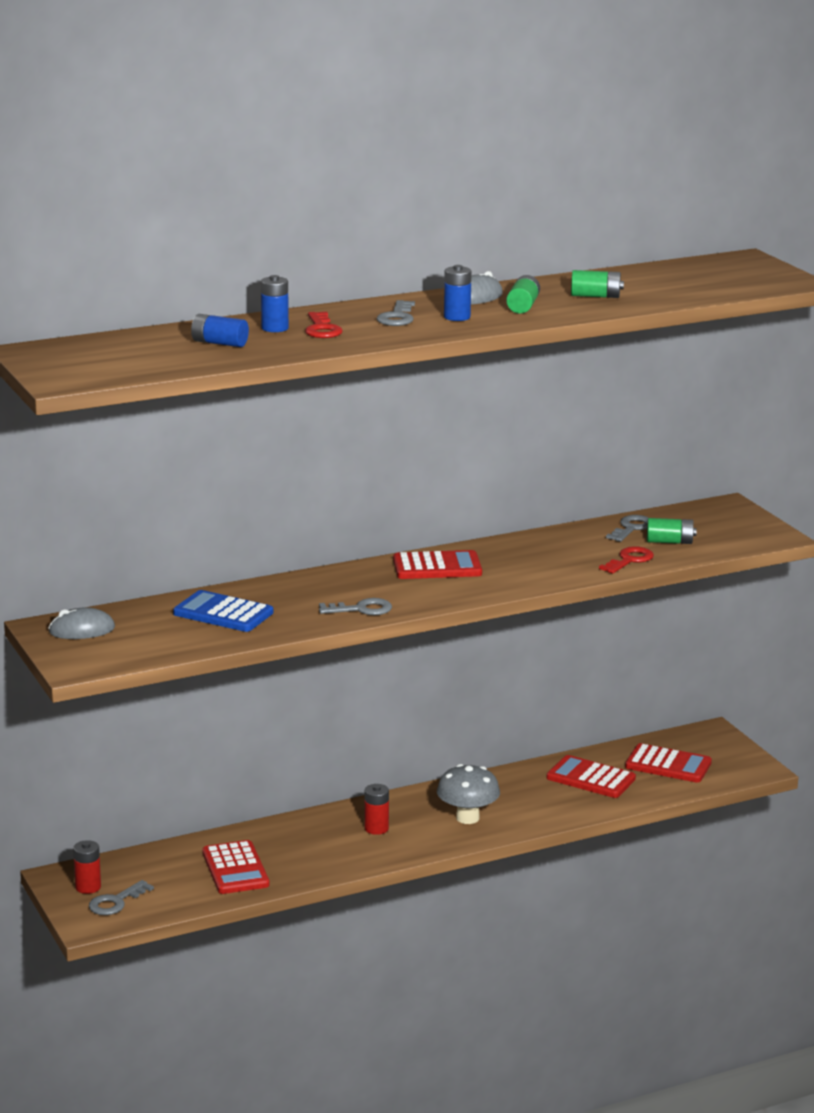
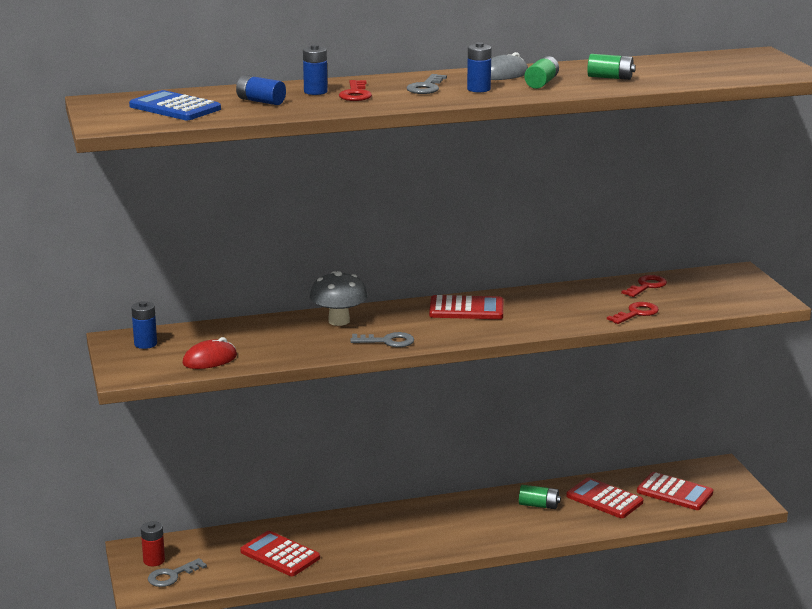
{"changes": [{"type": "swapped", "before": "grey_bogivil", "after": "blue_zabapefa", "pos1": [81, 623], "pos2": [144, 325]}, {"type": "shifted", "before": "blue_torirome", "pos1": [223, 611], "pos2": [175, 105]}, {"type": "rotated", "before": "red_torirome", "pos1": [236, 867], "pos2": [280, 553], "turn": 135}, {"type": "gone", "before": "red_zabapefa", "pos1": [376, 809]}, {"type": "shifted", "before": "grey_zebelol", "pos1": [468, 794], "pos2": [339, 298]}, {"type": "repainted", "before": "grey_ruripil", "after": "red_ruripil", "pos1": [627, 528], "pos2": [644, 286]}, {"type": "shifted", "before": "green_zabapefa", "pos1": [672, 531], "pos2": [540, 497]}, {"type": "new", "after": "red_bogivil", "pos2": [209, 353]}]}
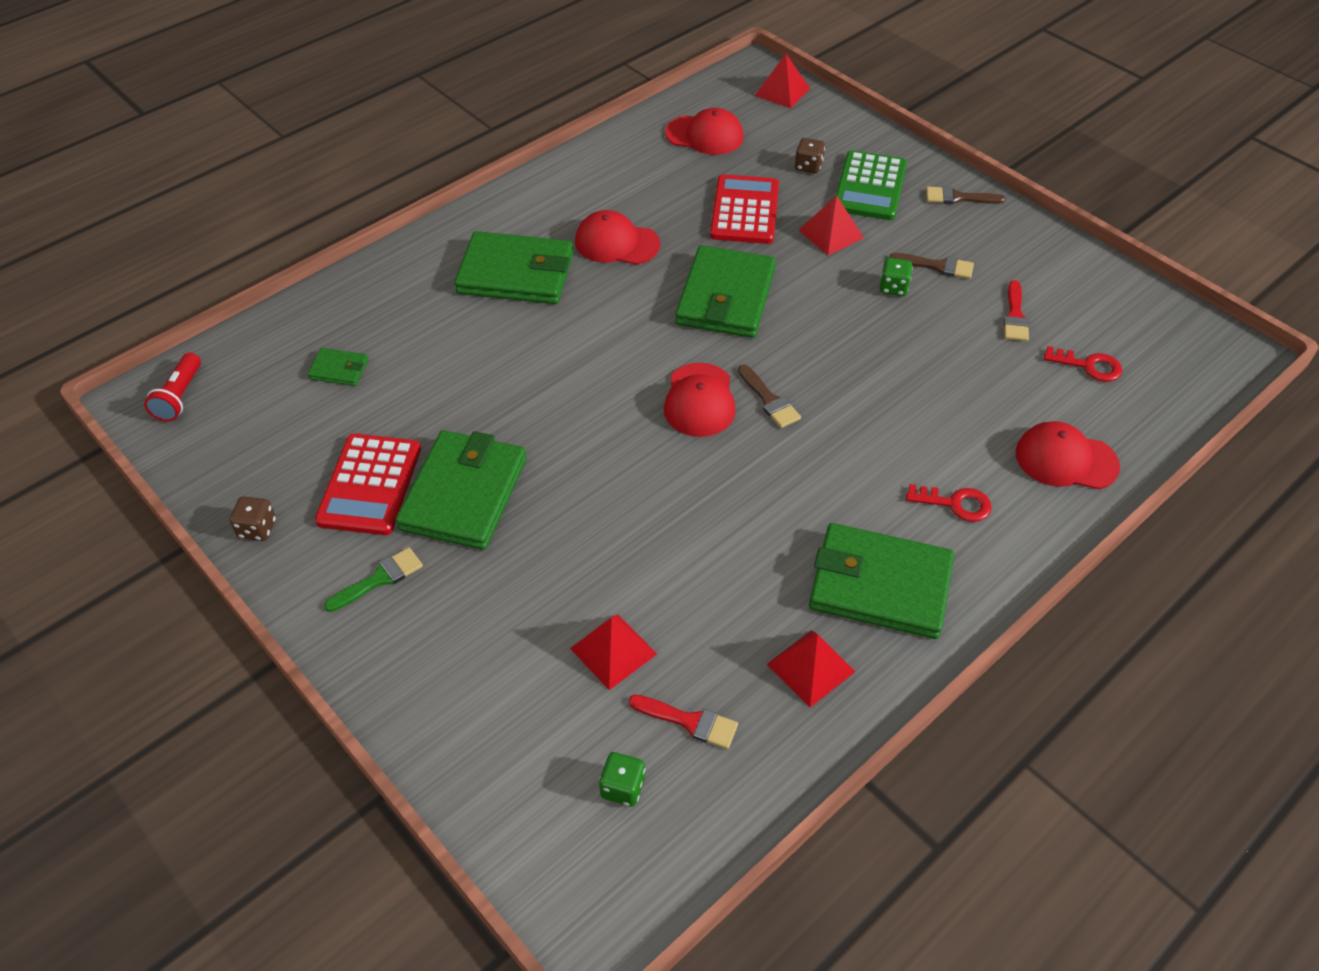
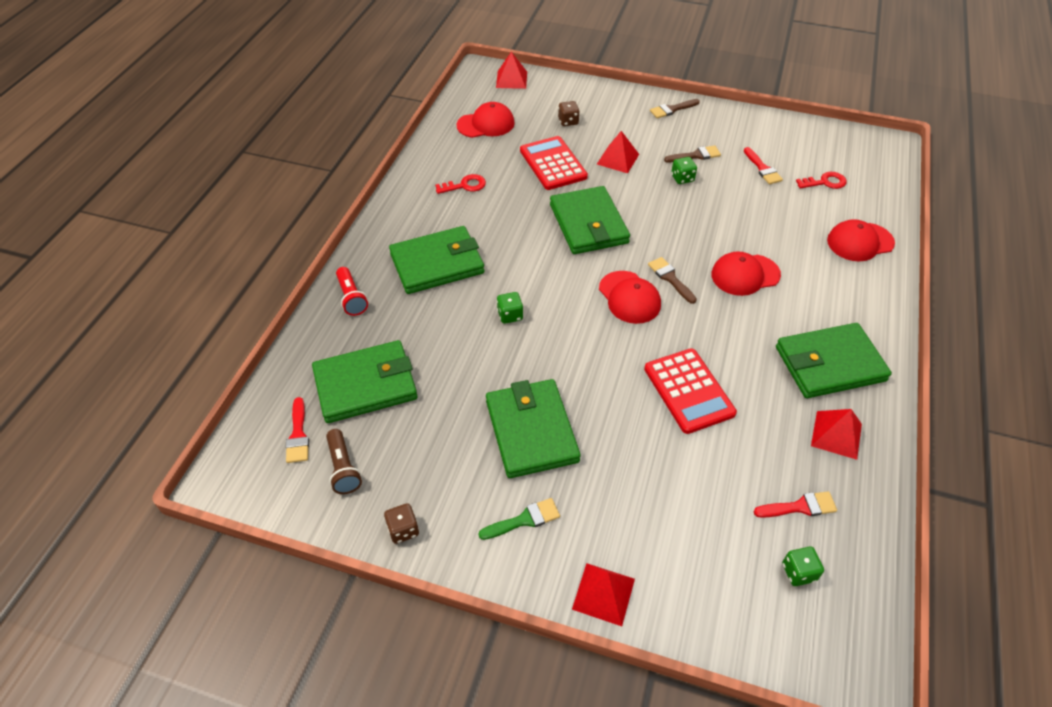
{"changes": [{"type": "shifted", "before": "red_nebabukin", "pos1": [172, 387], "pos2": [352, 291]}, {"type": "scaled", "before": "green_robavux", "pos1": [338, 367], "pos2": [364, 381], "scale": 2.22}, {"type": "shifted", "before": "red_torirome", "pos1": [368, 484], "pos2": [690, 391]}, {"type": "rotated", "before": "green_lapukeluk", "pos1": [373, 579], "pos2": [519, 519], "turn": 45}, {"type": "shifted", "before": "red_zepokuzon", "pos1": [613, 652], "pos2": [603, 594]}, {"type": "shifted", "before": "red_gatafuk", "pos1": [617, 237], "pos2": [746, 273]}, {"type": "rotated", "before": "brown_lapukeluk", "pos1": [769, 396], "pos2": [672, 280], "turn": -150}, {"type": "gone", "before": "green_torirome", "pos1": [871, 185]}, {"type": "shifted", "before": "red_ruripil", "pos1": [949, 503], "pos2": [460, 184]}, {"type": "new", "after": "red_lapukeluk", "pos2": [297, 430]}, {"type": "new", "after": "brown_nebabukin", "pos2": [344, 461]}, {"type": "new", "after": "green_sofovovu", "pos2": [510, 308]}]}
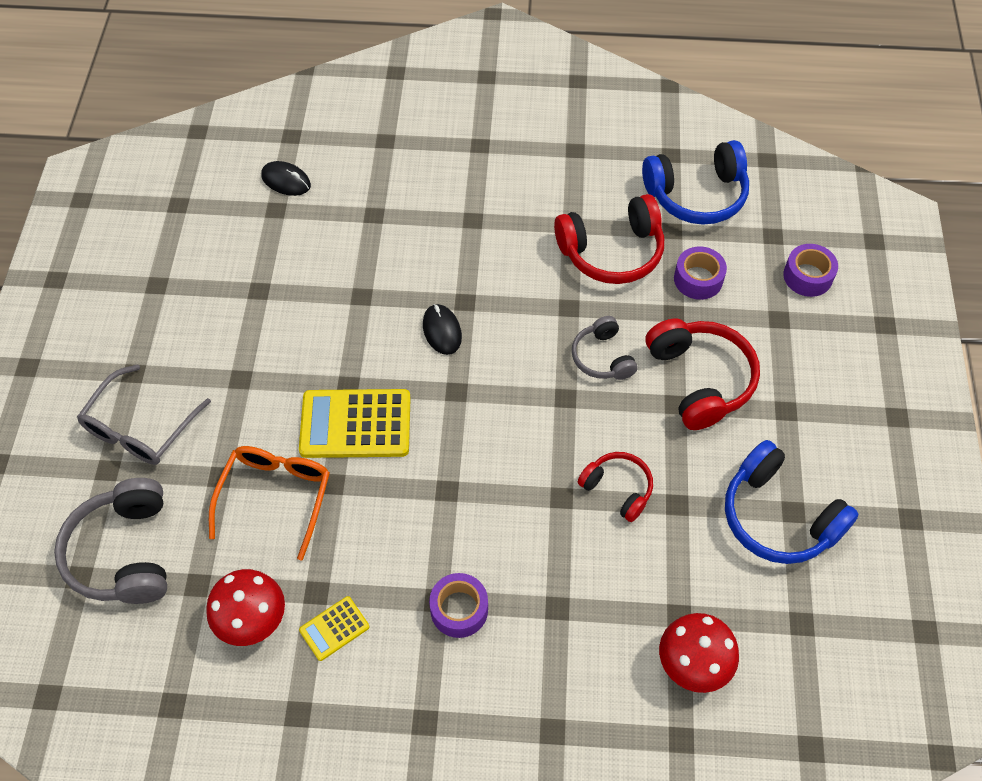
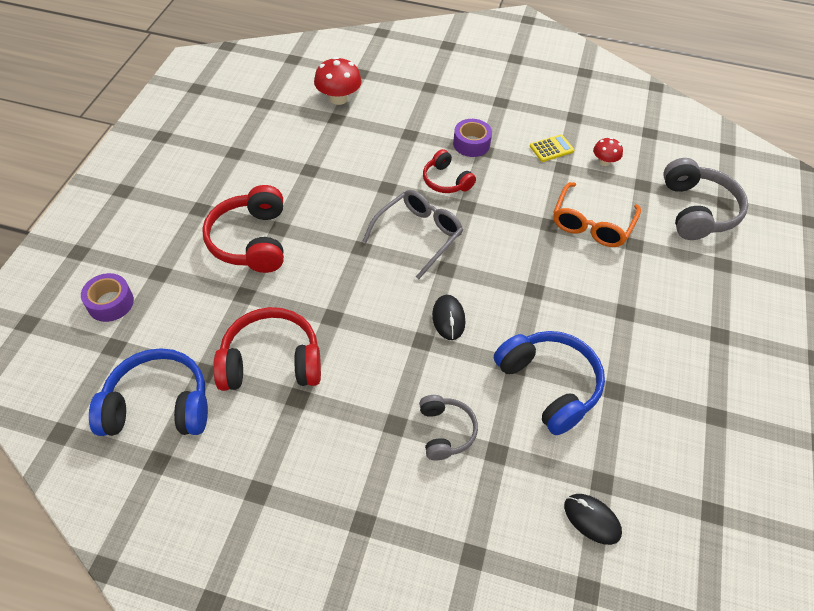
{"changes": [{"type": "shifted", "before": "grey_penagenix", "pos1": [144, 414], "pos2": [412, 234]}, {"type": "scaled", "before": "red_zebelol", "pos1": [245, 607], "pos2": [608, 151], "scale": 0.59}, {"type": "gone", "before": "yellow_torirome", "pos1": [355, 423]}, {"type": "shifted", "before": "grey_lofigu", "pos1": [605, 348], "pos2": [448, 427]}, {"type": "shifted", "before": "red_lofigu", "pos1": [615, 487], "pos2": [449, 171]}, {"type": "gone", "before": "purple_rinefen", "pos1": [700, 273]}, {"type": "shifted", "before": "blue_lofigu", "pos1": [792, 502], "pos2": [549, 383]}]}
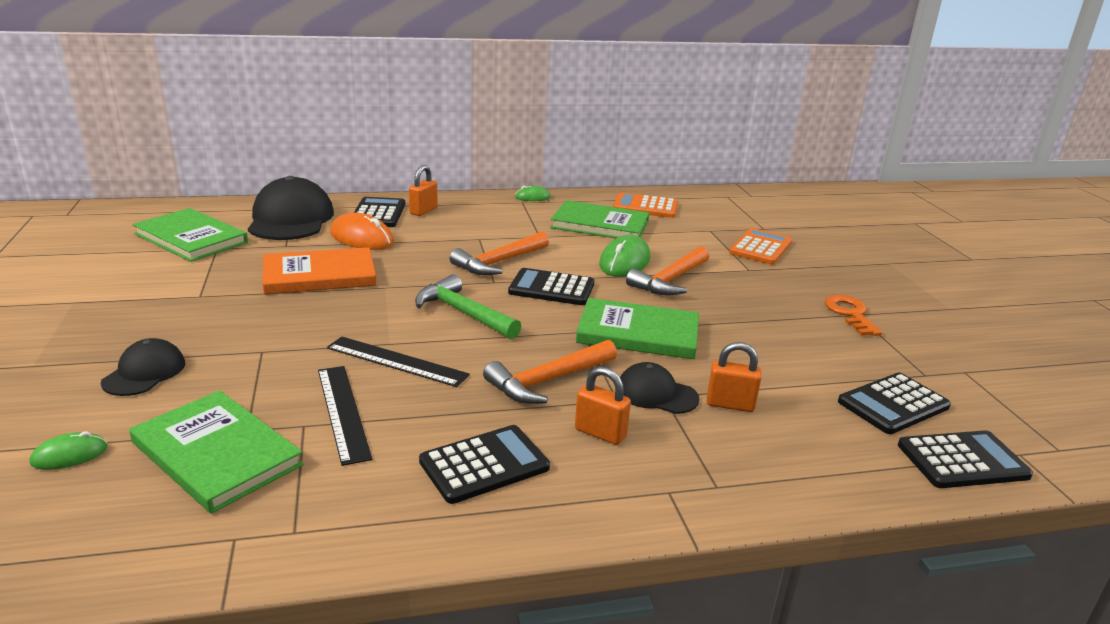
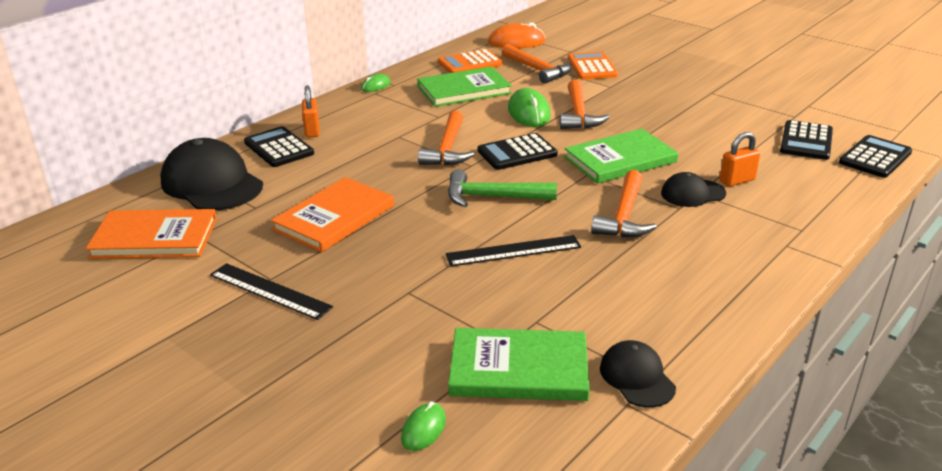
{"changes": [{"type": "shifted", "before": "black_gatafuk", "pos1": [143, 367], "pos2": [638, 373]}, {"type": "repainted", "before": "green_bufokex", "after": "orange_bufokex", "pos1": [190, 235], "pos2": [151, 234]}, {"type": "shifted", "before": "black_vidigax", "pos1": [345, 416], "pos2": [271, 291]}, {"type": "shifted", "before": "orange_bogivil", "pos1": [362, 231], "pos2": [517, 35]}, {"type": "gone", "before": "black_torirome", "pos1": [484, 464]}, {"type": "gone", "before": "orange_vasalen", "pos1": [603, 406]}, {"type": "gone", "before": "orange_ruripil", "pos1": [853, 315]}, {"type": "new", "after": "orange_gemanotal", "pos2": [537, 64]}]}
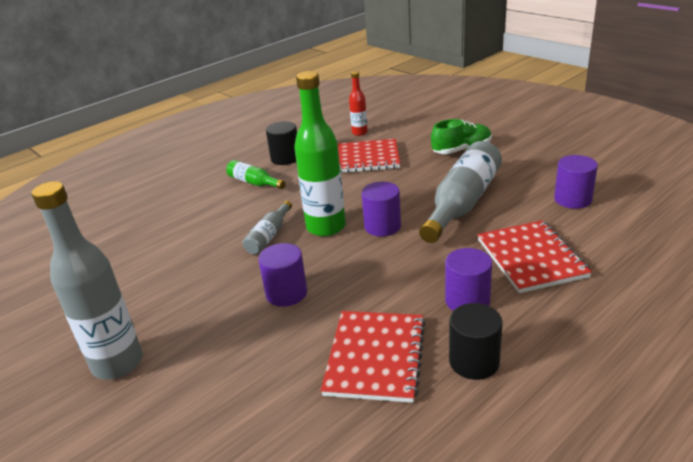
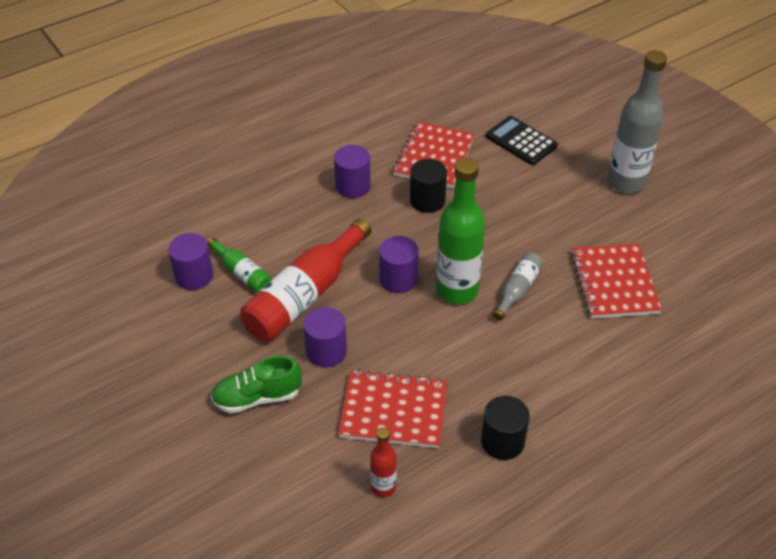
{"changes": [{"type": "shifted", "before": "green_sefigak", "pos1": [256, 174], "pos2": [239, 265]}, {"type": "shifted", "before": "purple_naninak", "pos1": [282, 275], "pos2": [325, 337]}, {"type": "repainted", "before": "grey_sefigak", "after": "red_sefigak", "pos1": [460, 192], "pos2": [306, 279]}, {"type": "shifted", "before": "black_naninak", "pos1": [476, 341], "pos2": [428, 186]}, {"type": "shifted", "before": "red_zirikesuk", "pos1": [535, 256], "pos2": [616, 281]}, {"type": "new", "after": "black_torirome", "pos2": [521, 140]}]}
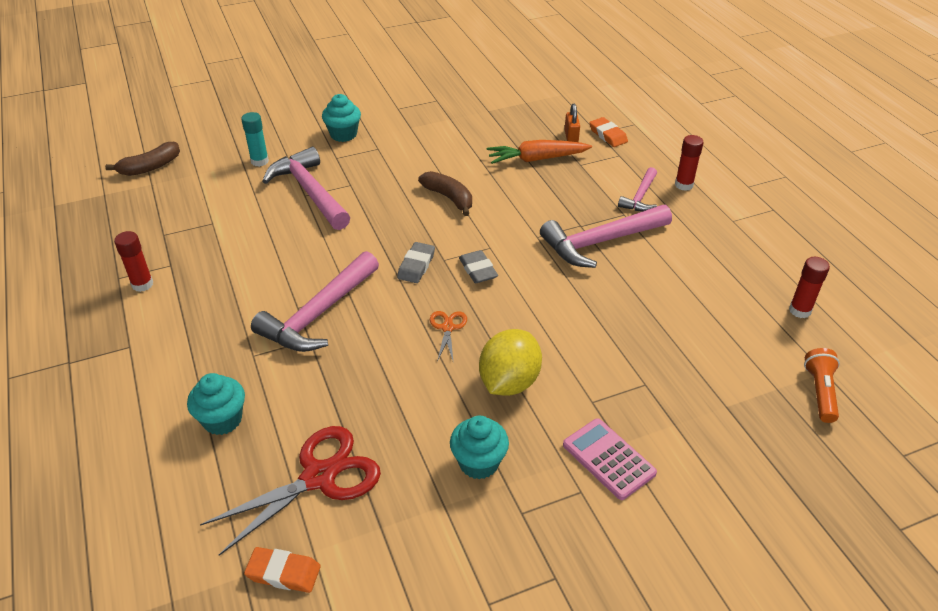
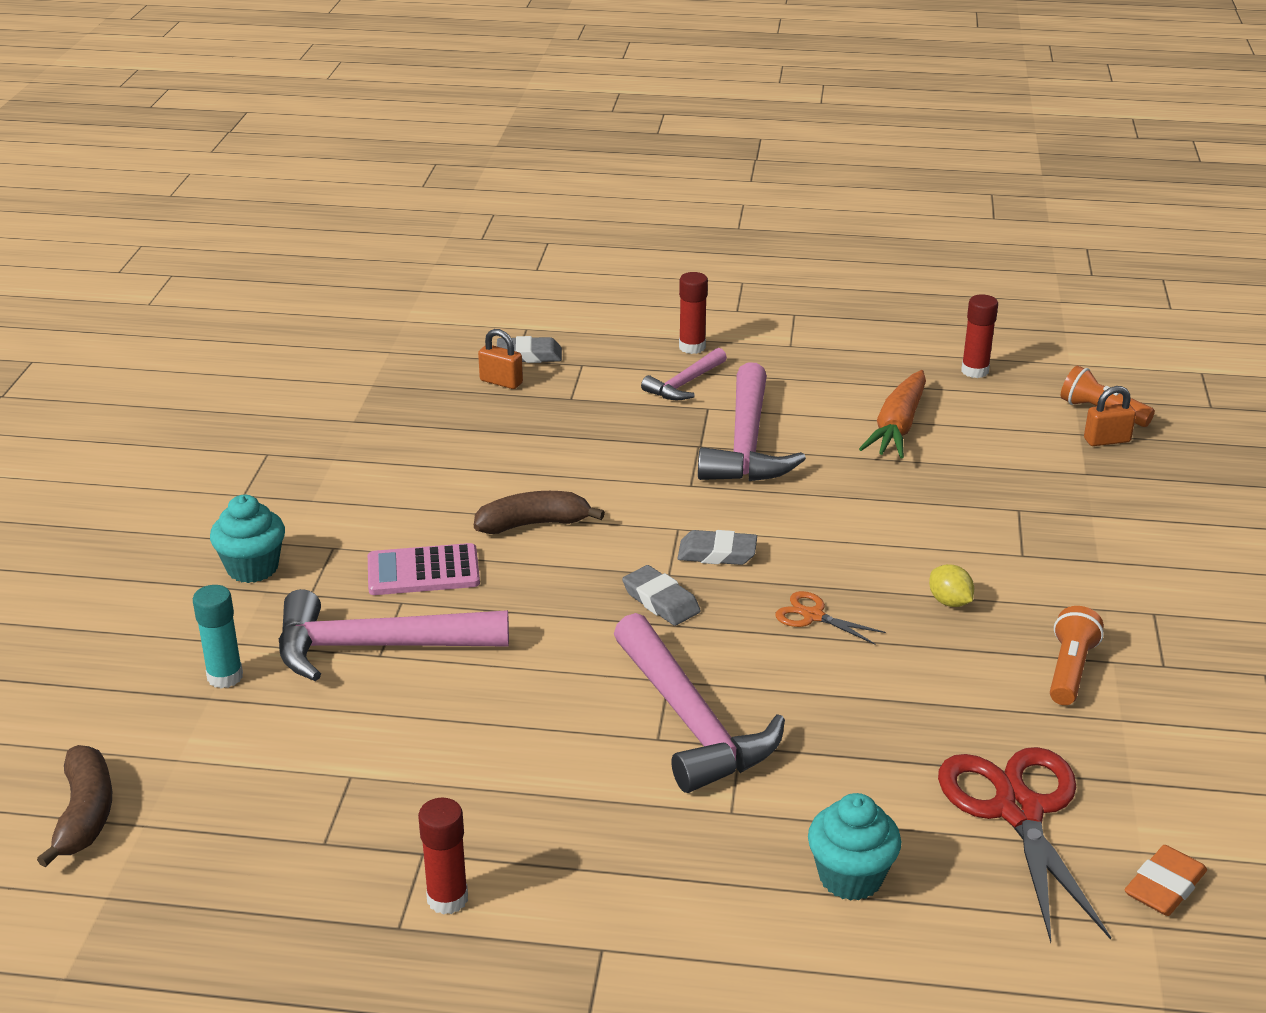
{"changes": [{"type": "swapped", "before": "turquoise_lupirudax", "after": "orange_nebabukin", "pos1": [479, 447], "pos2": [1077, 655]}, {"type": "scaled", "before": "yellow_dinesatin", "pos1": [510, 362], "pos2": [951, 585], "scale": 0.48}, {"type": "shifted", "before": "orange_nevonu", "pos1": [539, 152], "pos2": [892, 414]}, {"type": "shifted", "before": "pink_torirome", "pos1": [610, 459], "pos2": [424, 569]}, {"type": "repainted", "before": "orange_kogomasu", "after": "grey_kogomasu", "pos1": [608, 132], "pos2": [529, 349]}, {"type": "rotated", "before": "pink_gemanotal", "pos1": [637, 189], "pos2": [684, 374], "turn": 75}, {"type": "new", "after": "orange_vasalen", "pos2": [1110, 416]}]}
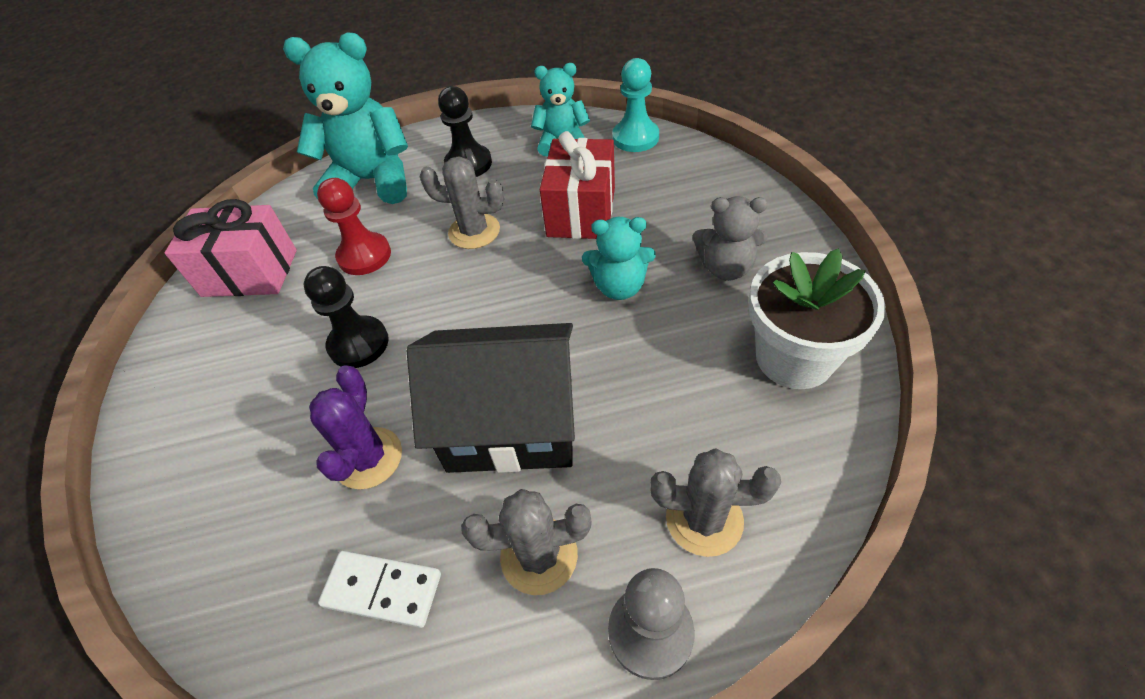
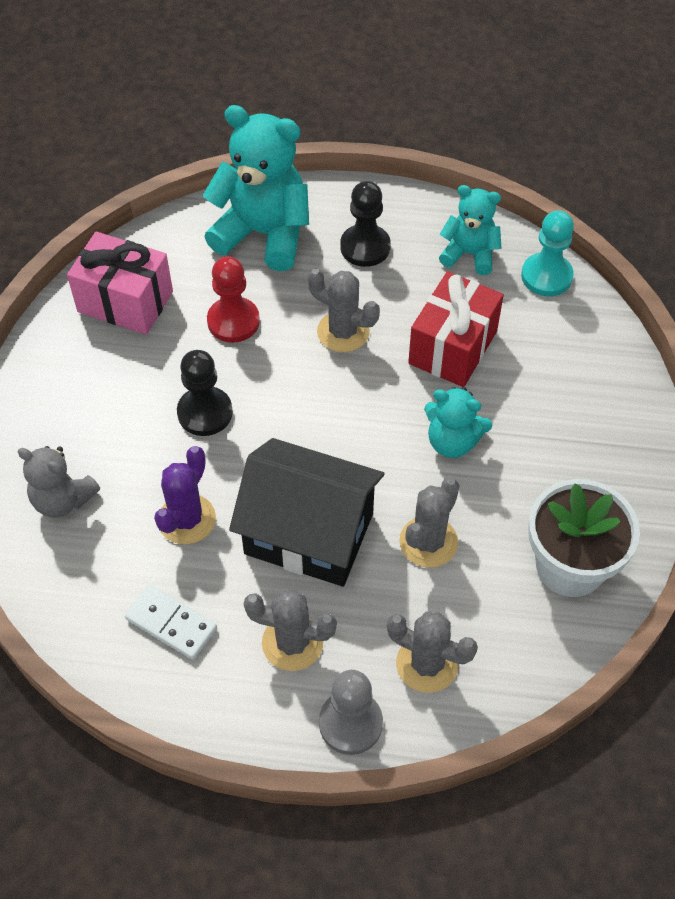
{"changes": [{"type": "shifted", "before": "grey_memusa", "pos1": [730, 238], "pos2": [58, 481]}, {"type": "new", "after": "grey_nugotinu", "pos2": [429, 523]}]}
